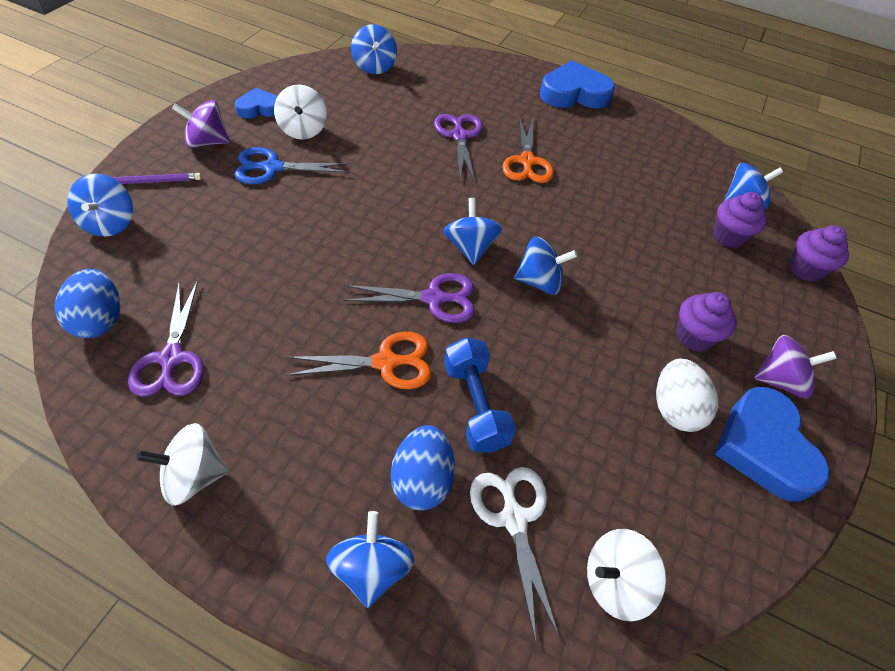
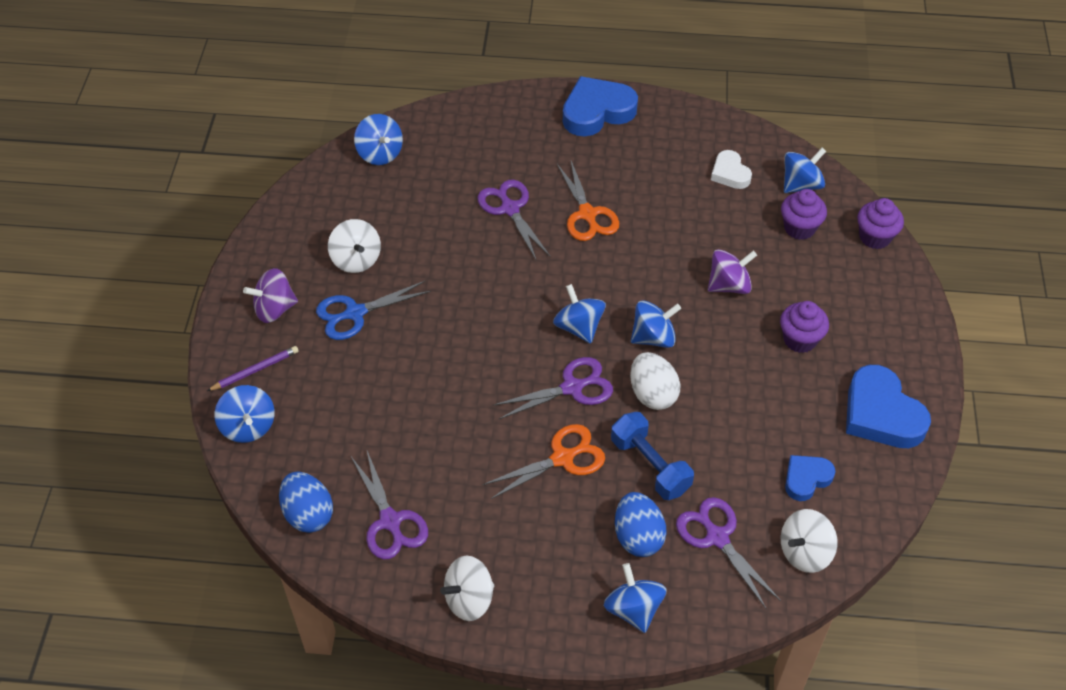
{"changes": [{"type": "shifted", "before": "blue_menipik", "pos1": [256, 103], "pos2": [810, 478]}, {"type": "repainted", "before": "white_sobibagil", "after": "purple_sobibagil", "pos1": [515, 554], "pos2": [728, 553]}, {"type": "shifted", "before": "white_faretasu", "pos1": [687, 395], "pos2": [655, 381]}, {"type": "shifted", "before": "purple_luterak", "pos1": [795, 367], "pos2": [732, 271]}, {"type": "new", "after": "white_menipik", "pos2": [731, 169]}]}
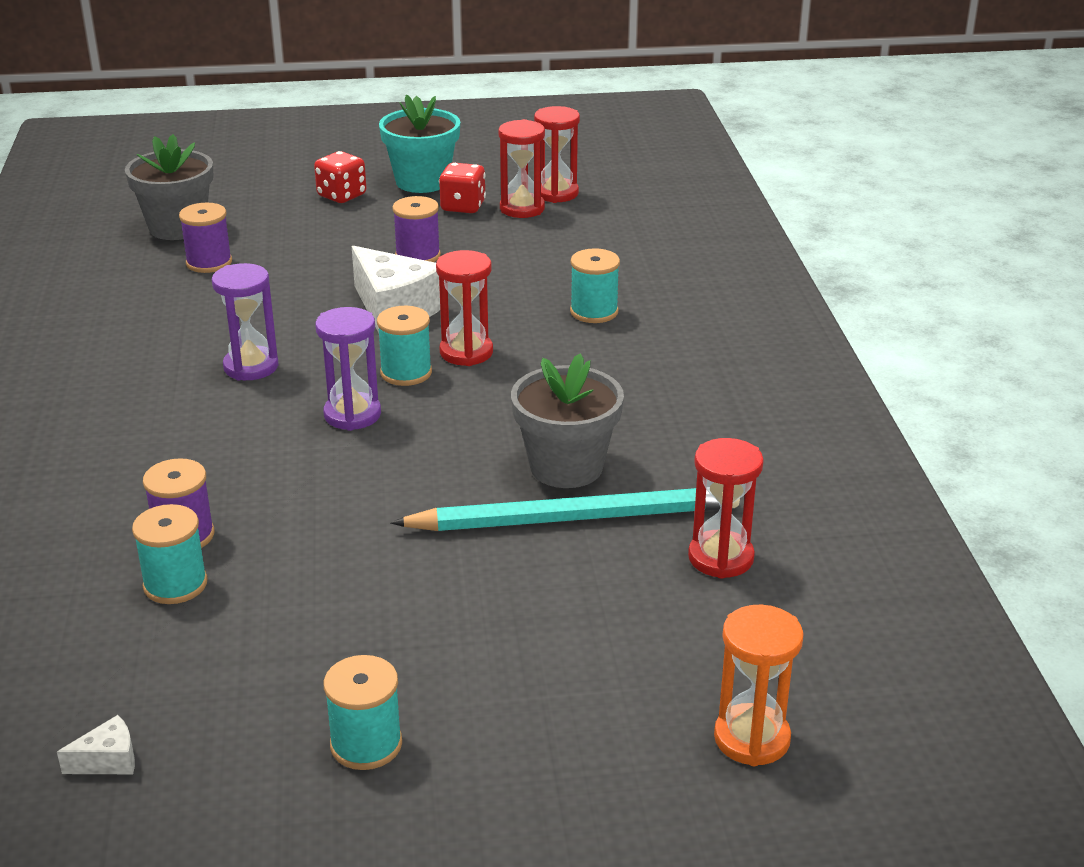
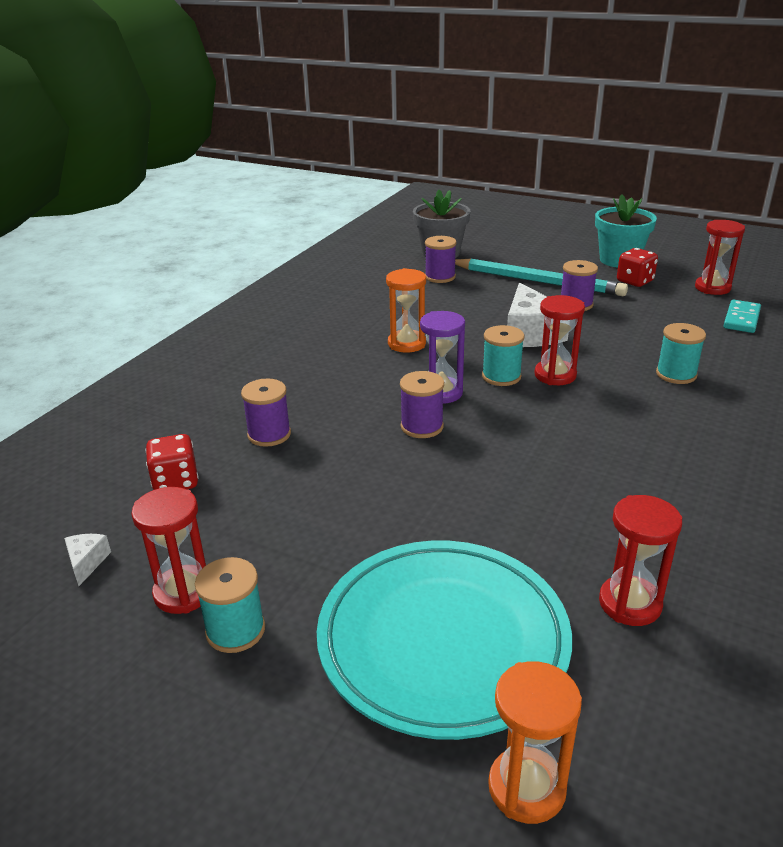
{"changes": [{"type": "rotated", "before": "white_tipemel", "pos1": [96, 744], "pos2": [87, 560], "turn": -105}, {"type": "gone", "before": "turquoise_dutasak", "pos1": [170, 554]}, {"type": "repainted", "before": "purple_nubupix", "after": "orange_nubupix", "pos1": [245, 321], "pos2": [406, 310]}, {"type": "shifted", "before": "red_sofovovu", "pos1": [340, 177], "pos2": [171, 462]}, {"type": "shifted", "before": "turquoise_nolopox", "pos1": [565, 509], "pos2": [541, 277]}, {"type": "shifted", "before": "red_nubupix", "pos1": [522, 168], "pos2": [168, 550]}, {"type": "gone", "before": "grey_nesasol", "pos1": [567, 420]}, {"type": "new", "after": "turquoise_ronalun", "pos2": [444, 640]}, {"type": "new", "after": "purple_dutasak", "pos2": [422, 404]}, {"type": "new", "after": "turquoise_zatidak", "pos2": [742, 316]}]}
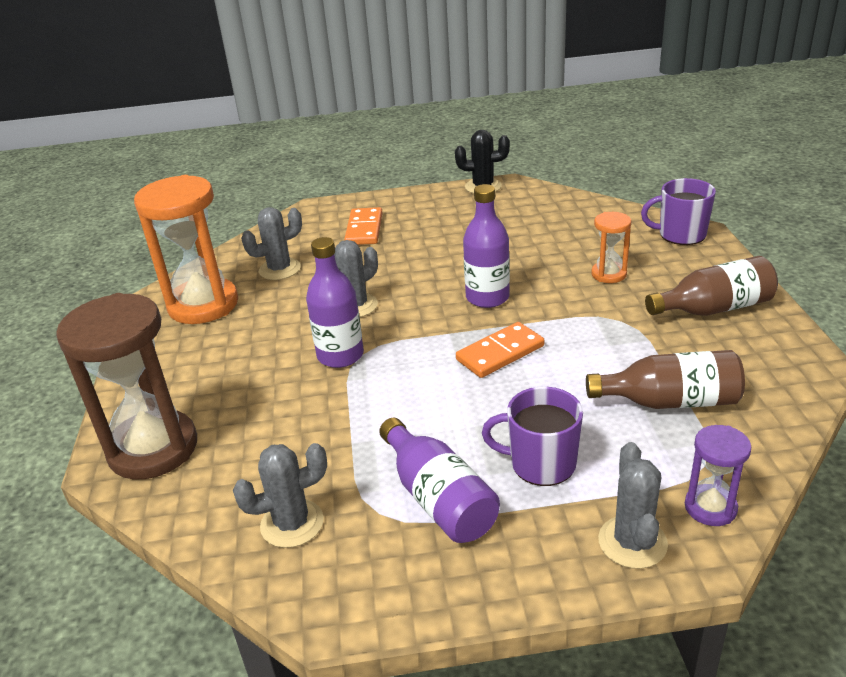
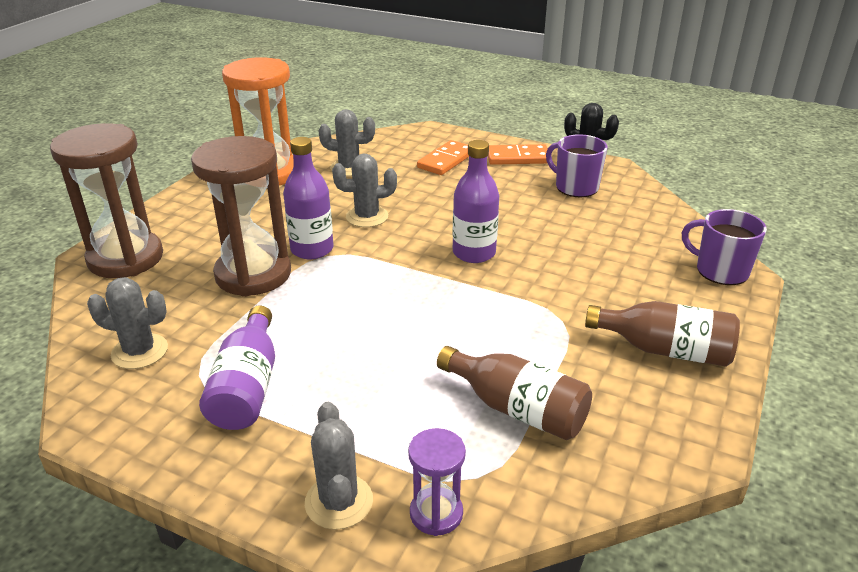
{"changes": [{"type": "shifted", "before": "orange_zatidak", "pos1": [500, 350], "pos2": [518, 154]}, {"type": "shifted", "before": "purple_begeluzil", "pos1": [532, 436], "pos2": [576, 165]}, {"type": "gone", "before": "orange_nubupix", "pos1": [611, 247]}, {"type": "rotated", "before": "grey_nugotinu", "pos1": [633, 505], "pos2": [339, 466], "turn": -45}, {"type": "new", "after": "brown_nubupix", "pos2": [241, 216]}]}
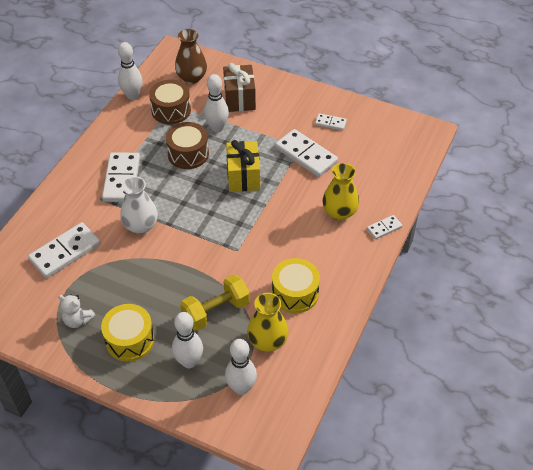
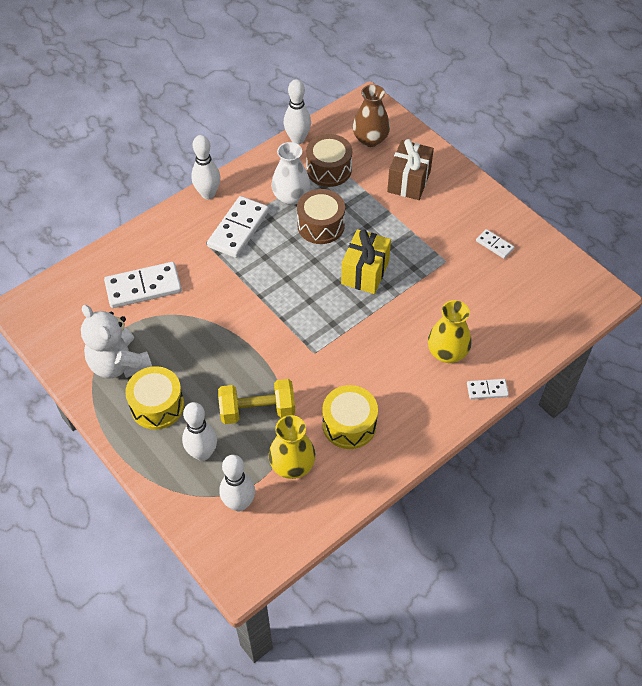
{"changes": [{"type": "scaled", "before": "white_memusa", "pos1": [76, 311], "pos2": [116, 342], "scale": 1.86}, {"type": "shifted", "before": "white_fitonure", "pos1": [139, 205], "pos2": [291, 173]}, {"type": "shifted", "before": "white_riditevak", "pos1": [216, 103], "pos2": [206, 167]}, {"type": "gone", "before": "white_zatidak", "pos1": [306, 153]}]}
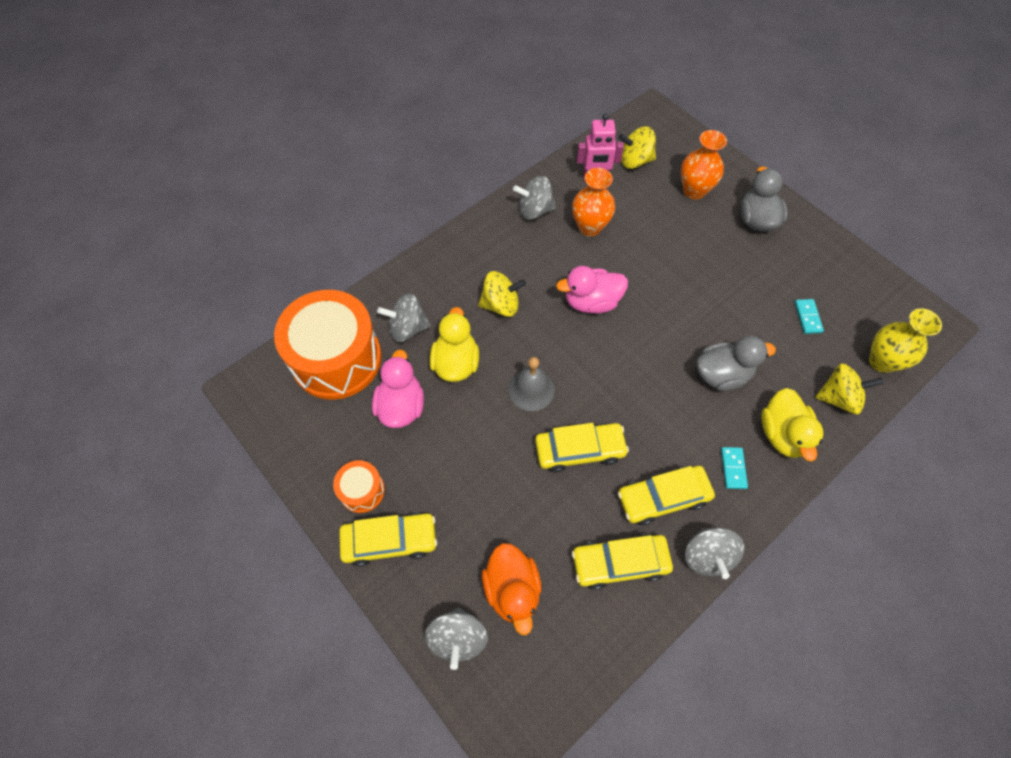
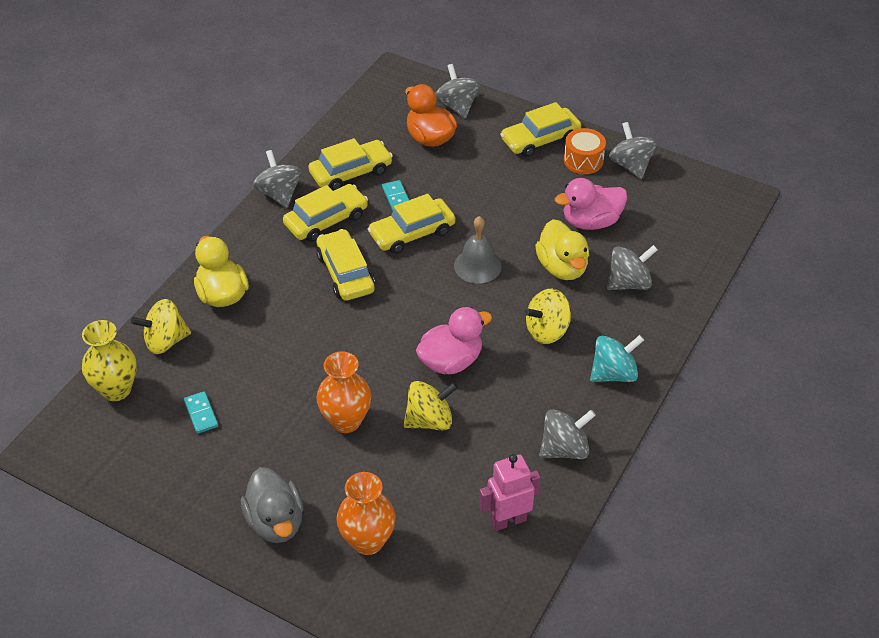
{"changes": [{"type": "gone", "before": "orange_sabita", "pos1": [328, 345]}, {"type": "rotated", "before": "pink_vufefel", "pos1": [398, 388], "pos2": [591, 204], "turn": 90}, {"type": "shifted", "before": "orange_fitonure", "pos1": [593, 202], "pos2": [343, 392]}, {"type": "shifted", "before": "yellow_luterak", "pos1": [637, 148], "pos2": [430, 405]}, {"type": "gone", "before": "grey_vufefel", "pos1": [736, 363]}, {"type": "shifted", "before": "turquoise_zatidak", "pos1": [734, 468], "pos2": [395, 195]}, {"type": "new", "after": "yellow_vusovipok", "pos2": [345, 265]}, {"type": "new", "after": "turquoise_luterak", "pos2": [617, 358]}, {"type": "new", "after": "grey_luterak", "pos2": [633, 150]}]}
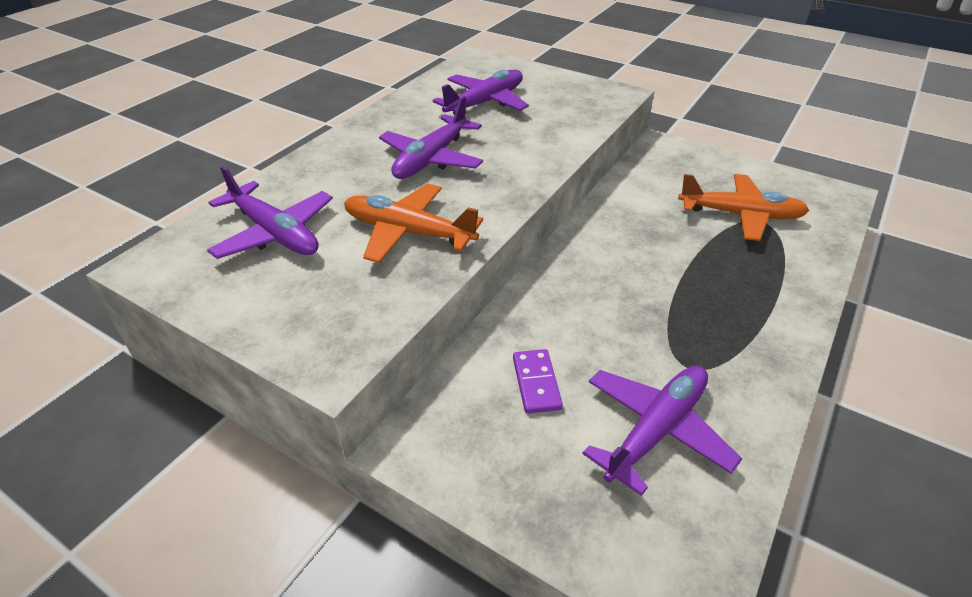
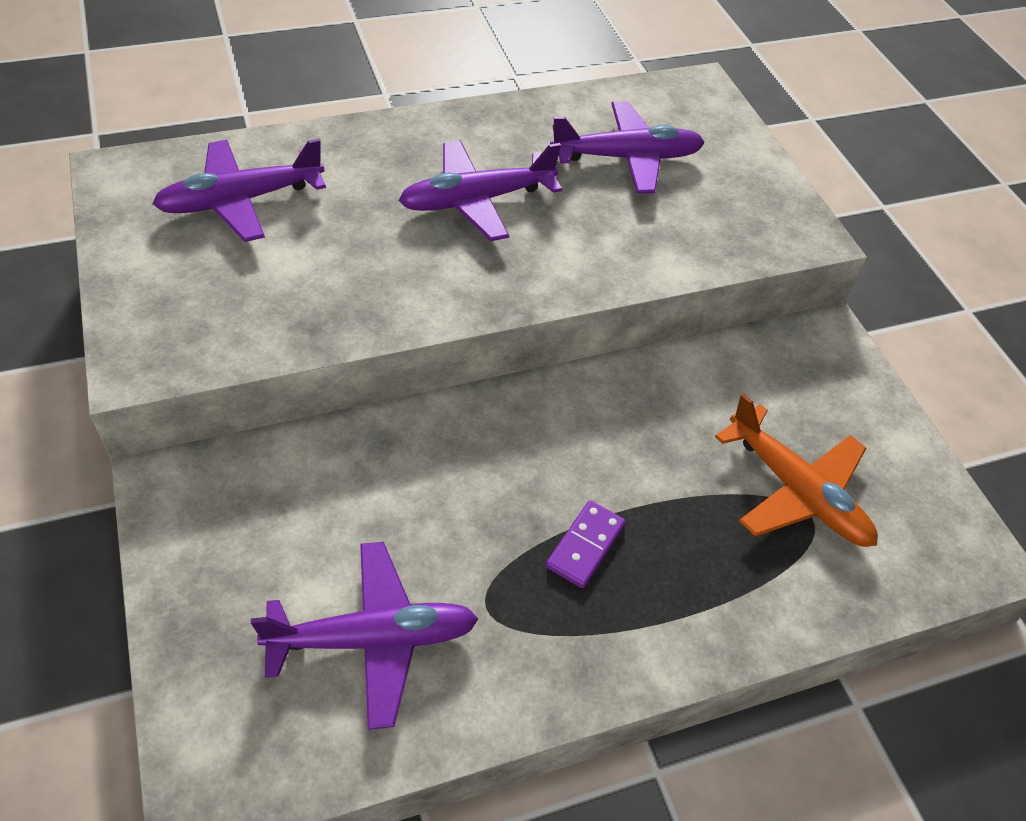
{"changes": [{"type": "rotated", "before": "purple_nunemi", "pos1": [270, 212], "pos2": [239, 190], "turn": 75}, {"type": "gone", "before": "orange_nunemi", "pos1": [413, 223]}, {"type": "shifted", "before": "purple_zatidak", "pos1": [538, 381], "pos2": [586, 544]}]}
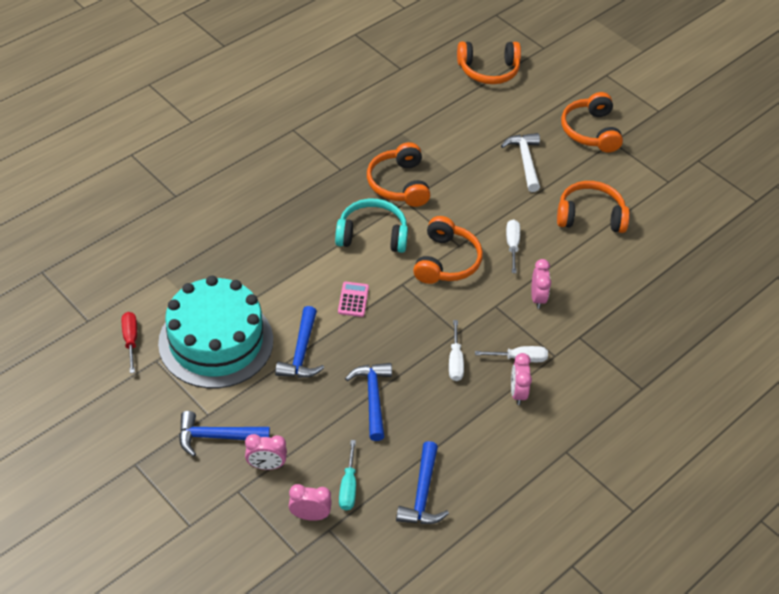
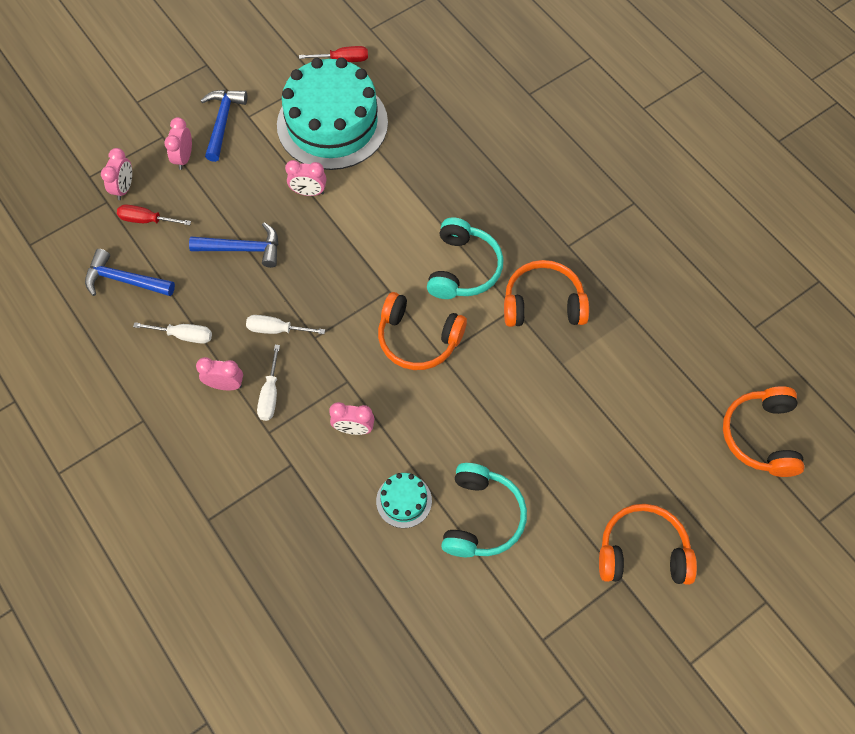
{"changes": [{"type": "swapped", "before": "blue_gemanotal", "after": "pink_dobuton", "pos1": [299, 342], "pos2": [305, 178]}, {"type": "gone", "before": "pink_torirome", "pos1": [353, 299]}, {"type": "repainted", "before": "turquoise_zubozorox", "after": "red_zubozorox", "pos1": [347, 475], "pos2": [154, 214]}, {"type": "gone", "before": "white_gemanotal", "pos1": [520, 162]}, {"type": "shifted", "before": "white_zubozorox", "pos1": [513, 246], "pos2": [172, 333]}, {"type": "repainted", "before": "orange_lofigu", "after": "turquoise_lofigu", "pos1": [593, 207], "pos2": [484, 510]}, {"type": "new", "after": "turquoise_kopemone", "pos2": [404, 500]}]}
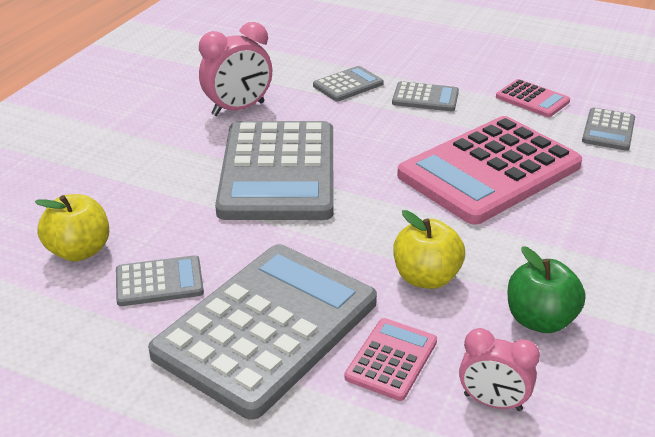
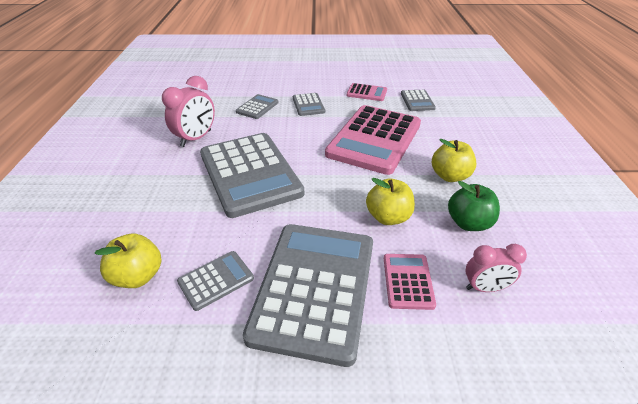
{"changes": [{"type": "rotated", "before": "grey_torirome", "pos1": [425, 96], "pos2": [309, 104], "turn": 90}, {"type": "new", "after": "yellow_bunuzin", "pos2": [454, 160]}]}
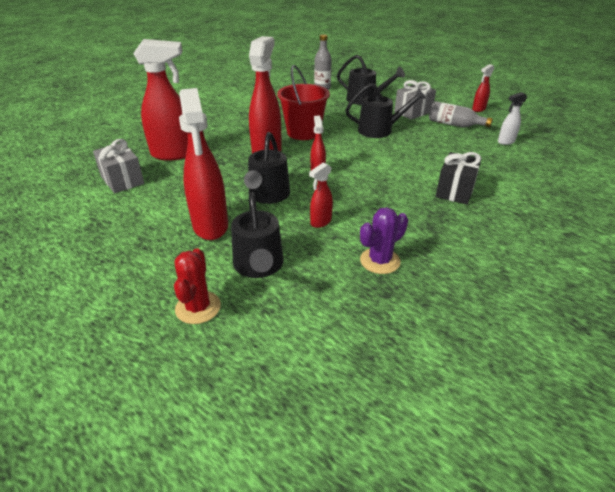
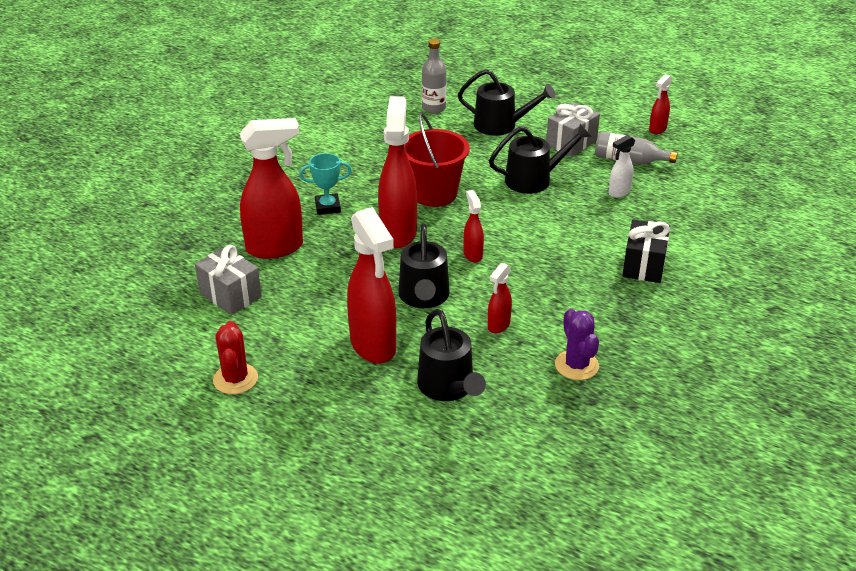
{"changes": [{"type": "shifted", "before": "red_nugotinu", "pos1": [197, 286], "pos2": [235, 357]}, {"type": "rotated", "before": "purple_nugotinu", "pos1": [384, 240], "pos2": [577, 344], "turn": -60}, {"type": "shifted", "before": "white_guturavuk", "pos1": [512, 118], "pos2": [622, 166]}, {"type": "new", "after": "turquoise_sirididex", "pos2": [325, 184]}]}
